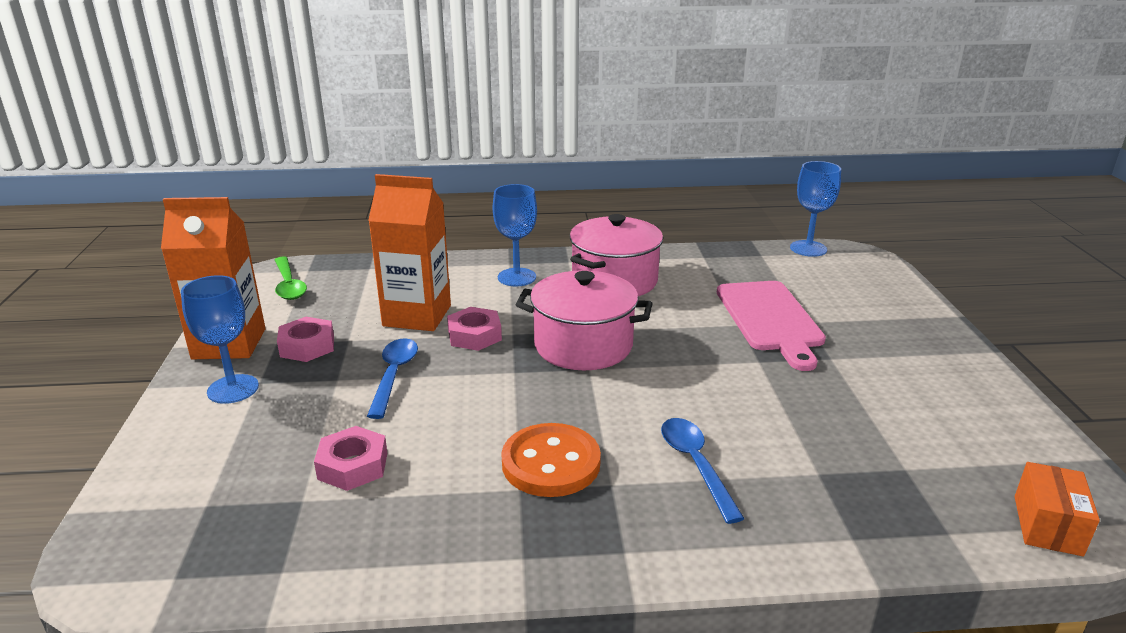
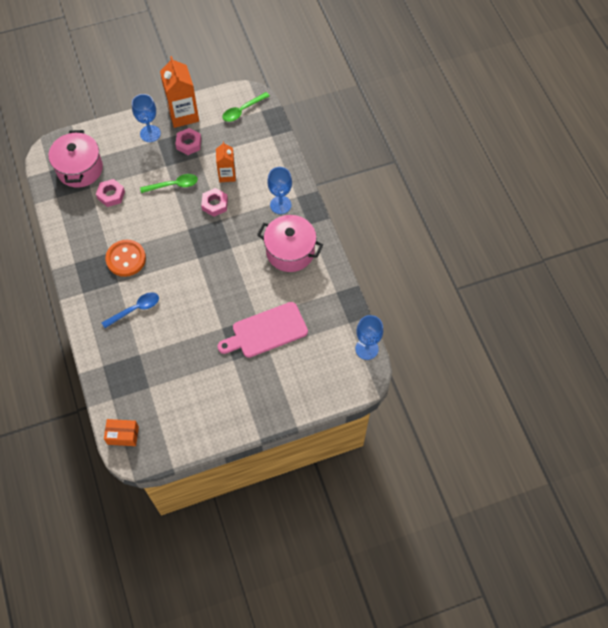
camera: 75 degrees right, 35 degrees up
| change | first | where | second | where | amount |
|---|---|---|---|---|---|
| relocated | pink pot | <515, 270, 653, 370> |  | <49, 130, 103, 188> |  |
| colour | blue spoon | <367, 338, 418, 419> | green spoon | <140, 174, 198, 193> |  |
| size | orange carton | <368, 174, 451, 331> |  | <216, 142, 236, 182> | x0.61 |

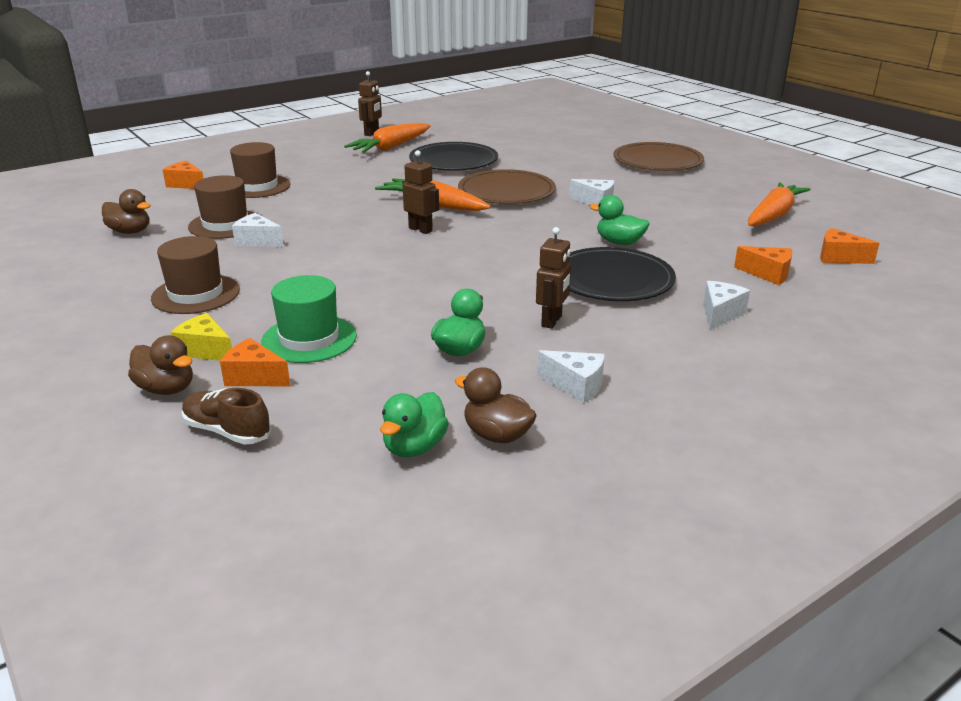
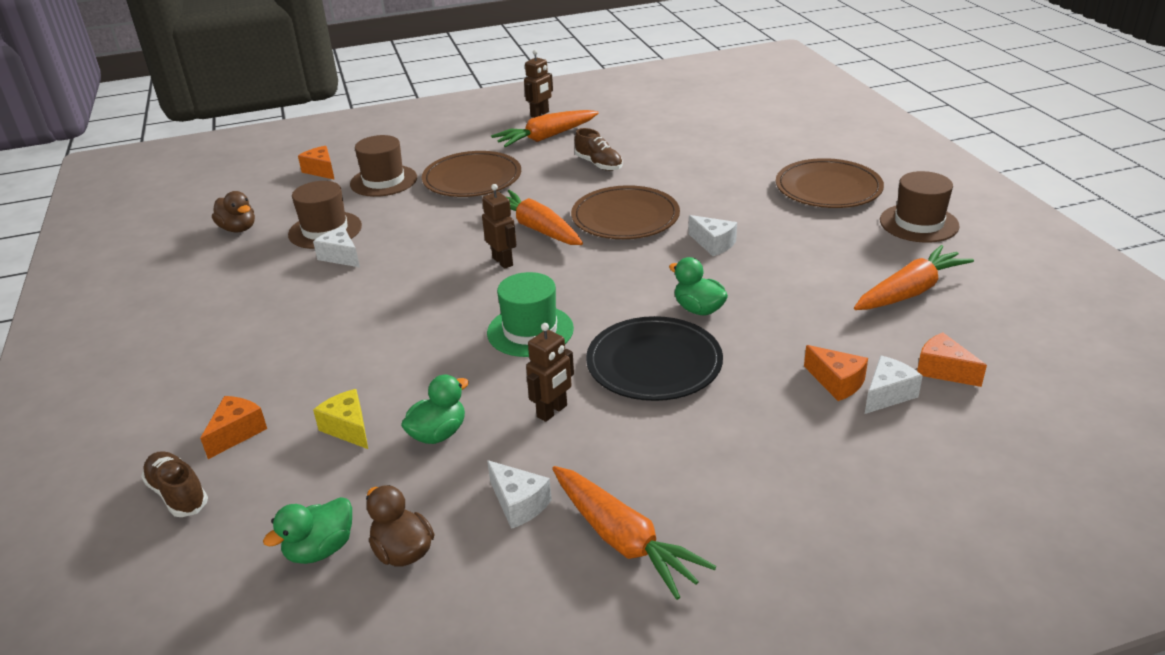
camera: 20 degrees right, 5 degrees up
| change | first | where | second | where | amount |
|---|---|---|---|---|---|
| spun | orange cheese | <220, 338, 290, 386> |  | <200, 396, 267, 459> | 75 degrees clockwise |
| relocated | yellow cheese | <170, 313, 232, 361> |  | <313, 389, 368, 449> |  |
| appeared |  |  | brown plate | <422, 151, 521, 197> |  |
| relocated | green hat | <261, 275, 357, 363> |  | <487, 272, 574, 357> |  |
| appeared |  |  | orange carrot | <552, 466, 716, 600> |  |
| exchanged | black plate | <409, 142, 498, 171> | brown shoe | <575, 128, 623, 171> |  |
| relocated | white cheese | <703, 281, 750, 330> |  | <865, 355, 923, 414> |  |
| relocated | brown hat | <151, 236, 240, 314> |  | <880, 171, 960, 243> |  |
| missing | brown duck | <128, 335, 193, 395> |  |  |  |

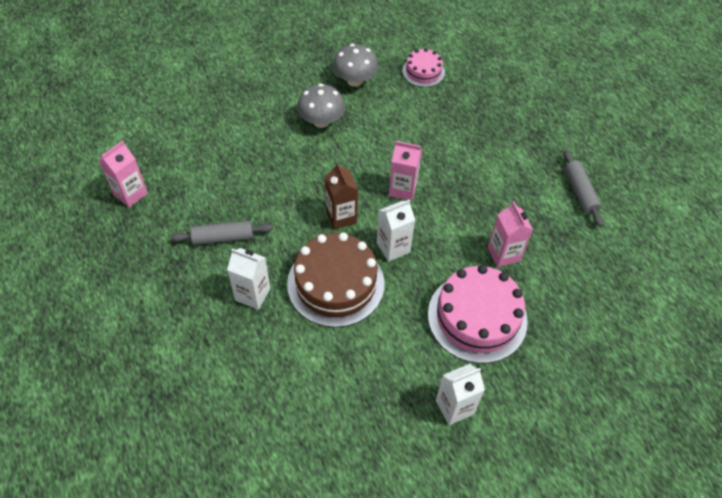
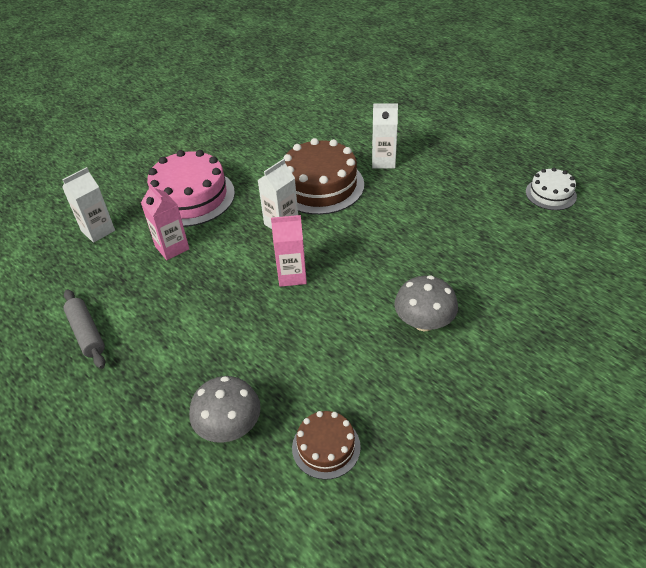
camera: 165 degrees right, 10 degrees down
| change | first | where | second | where | amount |
|---|---|---|---|---|---|
| relocated | white carton | <436, 364, 485, 425> |  | <62, 167, 115, 243> |  |
| relocated | grey mushroom | <333, 44, 378, 87> |  | <189, 376, 261, 443> |  |
| colour | pink cake | <402, 48, 445, 87> | brown cake | <292, 411, 361, 480> |  |
| exchanged | pink carton | <99, 140, 148, 208> | white cake | <526, 168, 577, 210> |  |
| missing | grey rolling pin | <170, 221, 273, 245> |  |  |  |
| missing | brown carton | <325, 163, 358, 229> |  |  |  |

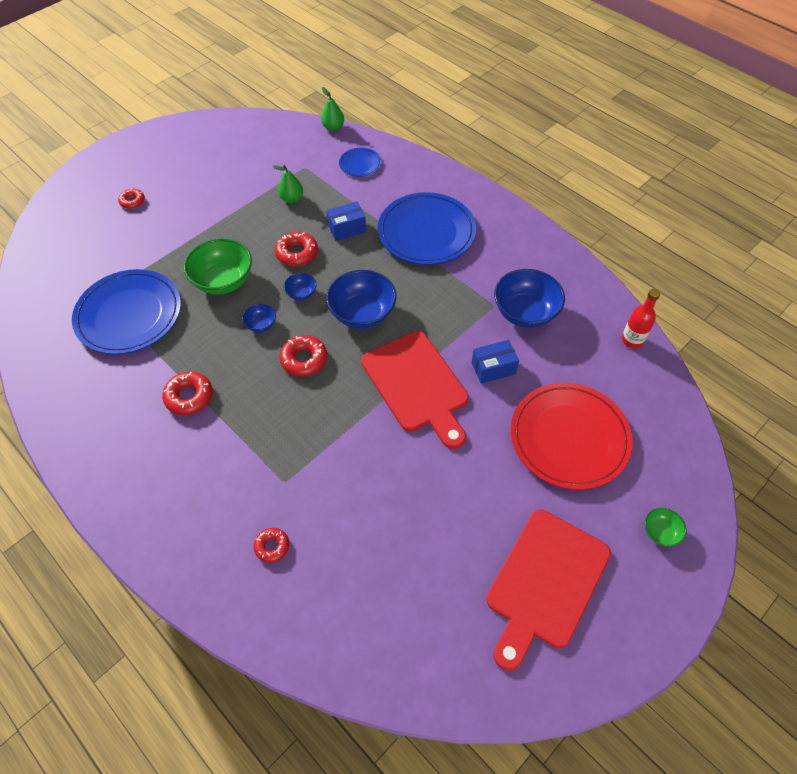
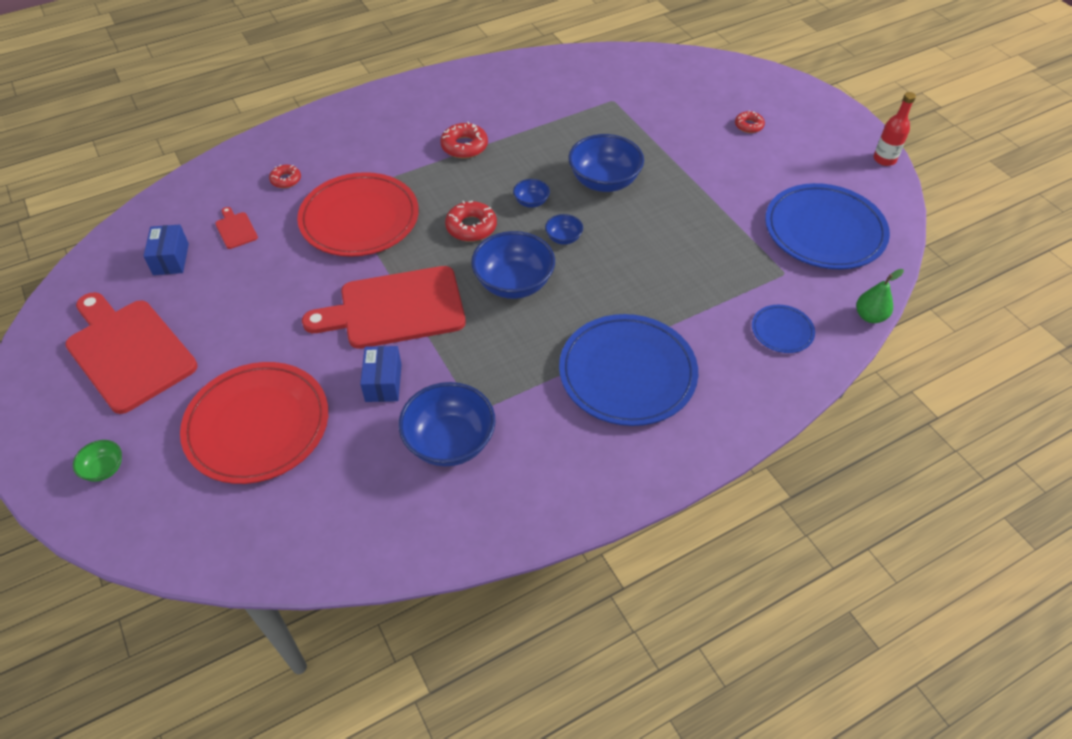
camera: 105 degrees right, 5 degrees down
| change | first | where | second | where | amount |
|---|---|---|---|---|---|
| relocated | blue box | <326, 202, 366, 241> |  | <143, 225, 189, 275> |  |
| appeared |  |  | red cutting board | <215, 207, 258, 249> |  |
| appeared |  |  | red plate | <297, 172, 419, 257> |  |
| colour | green bowl | <183, 238, 252, 294> | blue bowl | <568, 134, 644, 192> |  |
| relocated | blue plate | <72, 269, 181, 354> |  | <765, 183, 890, 269> |  |
| relocated | red bottle | <622, 289, 660, 348> |  | <874, 92, 916, 166> |  |
| missing | green pear | <272, 165, 303, 203> |  |  |  |
| missing | red donut | <275, 232, 318, 266> |  |  |  |

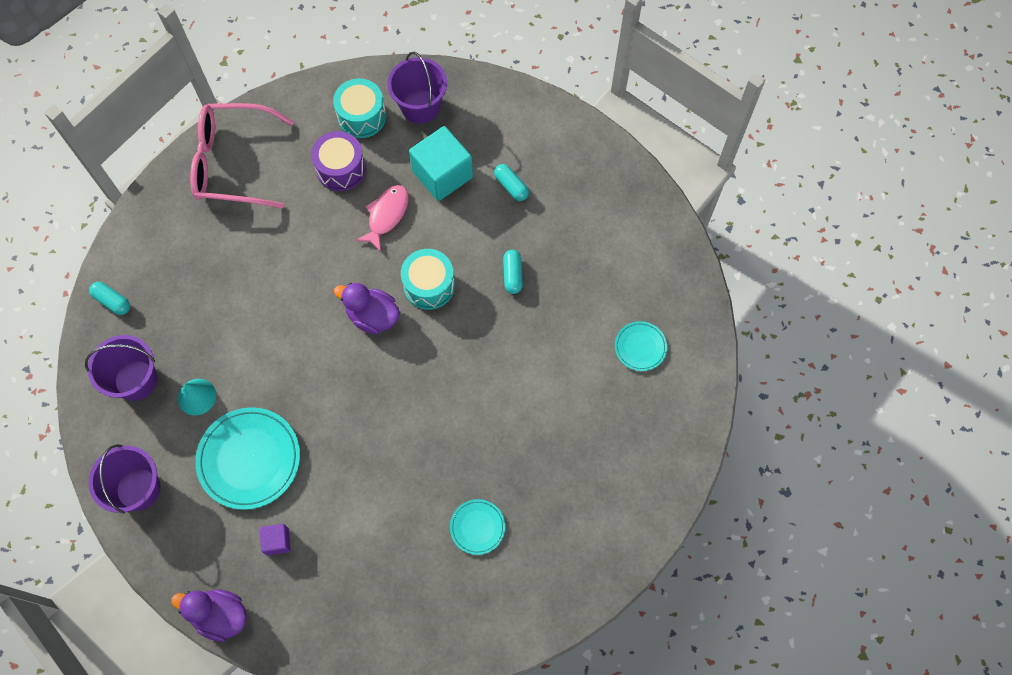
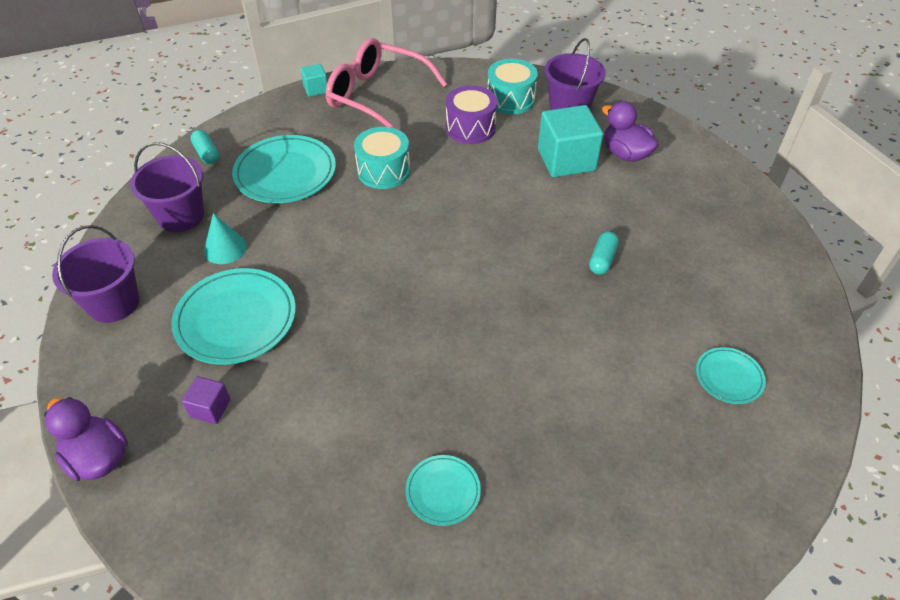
camera: 25 degrees right, 20 degrees down
| change | first | where | second | where | amount |
|---|---|---|---|---|---|
| appeared |  |  | turquoise plate | <232, 135, 336, 203> |  |
| appeared |  |  | turquoise cube | <301, 64, 327, 97> |  |
| relocated | turquoise drum | <401, 249, 455, 310> |  | <354, 127, 410, 189> |  |
| relocated | purple duck | <334, 283, 400, 334> |  | <602, 101, 659, 162> |  |
| missing | pink fish | <356, 185, 409, 252> |  |  |  |
| missing | turquoise capsule | <494, 164, 529, 201> |  |  |  |

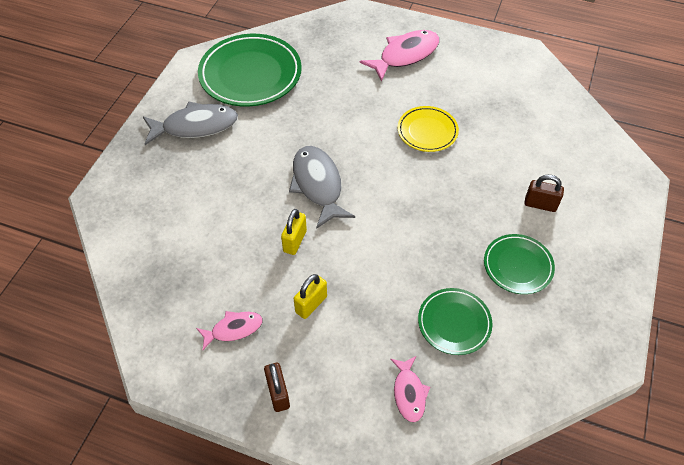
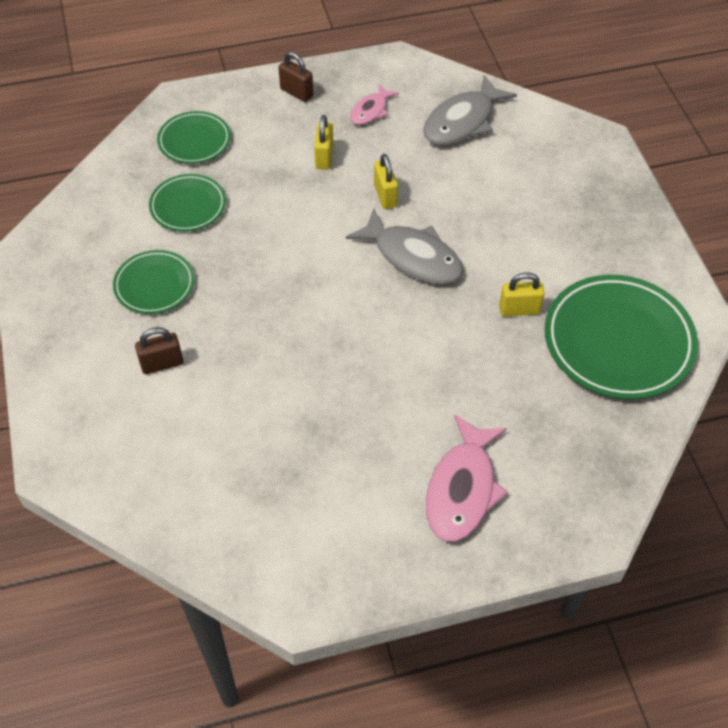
camera: 145 degrees right, 0 degrees up
| change | first | where | second | where | amount |
|---|---|---|---|---|---|
| exchanged | pink fish | <390, 356, 430, 422> | green plate | <157, 111, 231, 164> |  |
| relocated | grey fish | <143, 102, 238, 145> |  | <423, 75, 517, 145> |  |
| appeared |  |  | yellow padlock | <499, 272, 545, 316> |  |
| missing | yellow plate | <398, 106, 459, 152> |  |  |  |

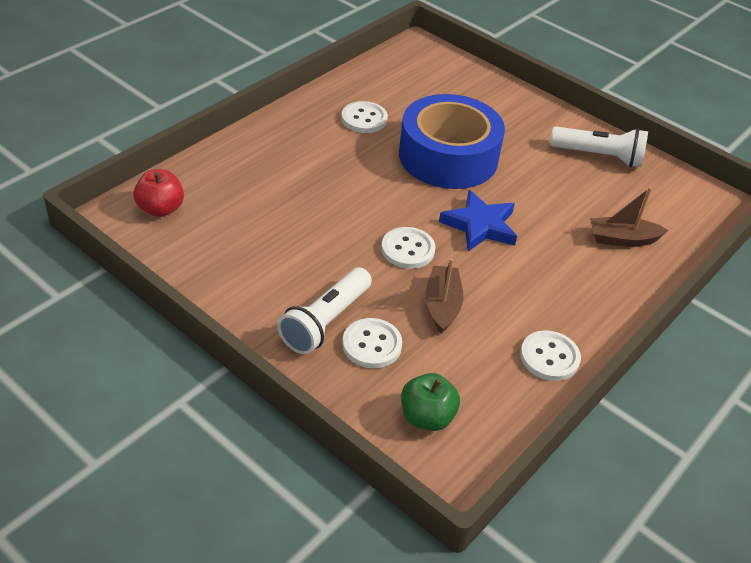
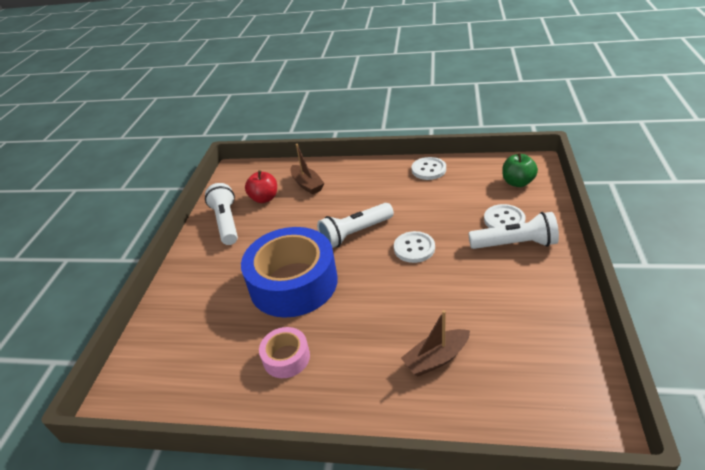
camera: 115 degrees left, 5 degrees down
| change | first | where | second | where | amount |
|---|---|---|---|---|---|
| relocated | red apple | <133, 169, 184, 217> |  | <245, 170, 277, 203> |  |
| exchanged | white button | <341, 101, 388, 133> | pink tape | <259, 327, 310, 378> |  |
| exchanged | blue star | <439, 190, 517, 252> | white flashlight | <317, 203, 394, 248> |  |
| relocated | brown boat | <425, 258, 464, 334> |  | <401, 310, 470, 376> |  |

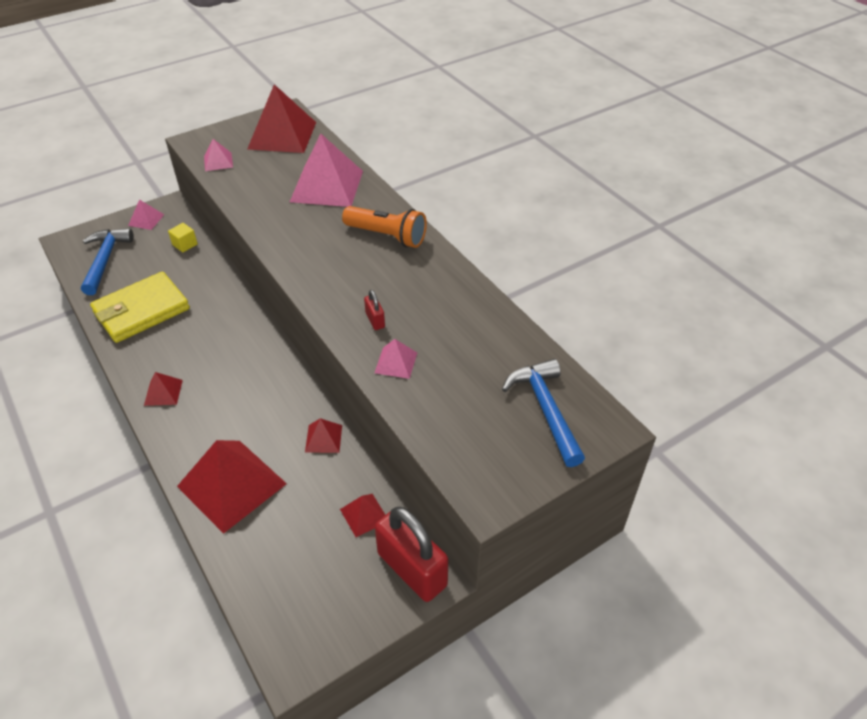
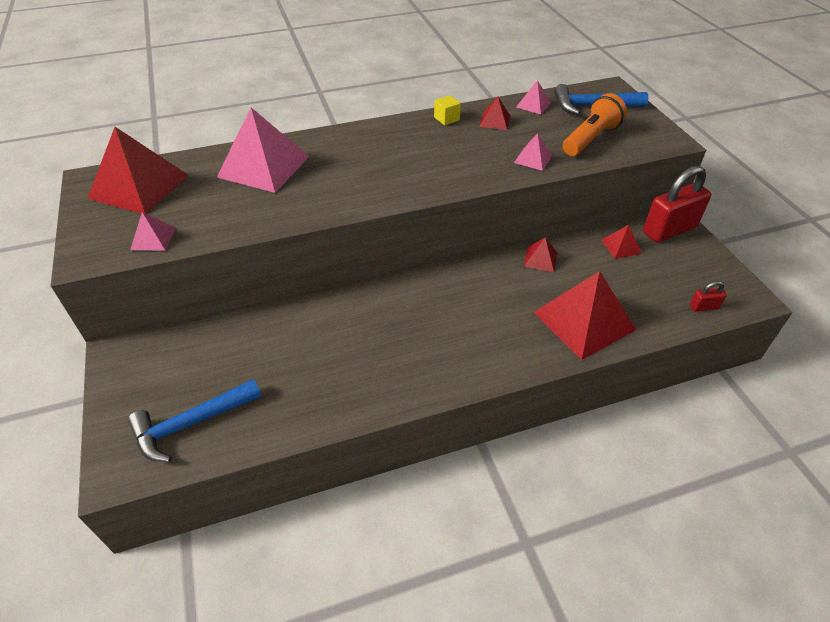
camera: 75 degrees left, 0 degrees up
| change | first | where | second | where | amount |
|---|---|---|---|---|---|
| spun | blue hammer | <81, 228, 134, 295> |  | <128, 379, 261, 462> | 45 degrees counterclockwise |
| relocated | yellow cube | <168, 223, 198, 252> |  | <434, 95, 461, 125> |  |
| relocated | red pyramid | <144, 372, 183, 406> |  | <479, 96, 511, 130> |  |
| relocated | pink pyramid | <128, 199, 164, 230> |  | <516, 80, 551, 114> |  |
| relocated | orange flashlight | <342, 206, 427, 248> |  | <563, 93, 627, 156> |  |
| relocated | red padlock | <364, 290, 385, 330> |  | <690, 281, 726, 312> |  |
| missing | yellow wallet | <90, 272, 190, 343> |  |  |  |

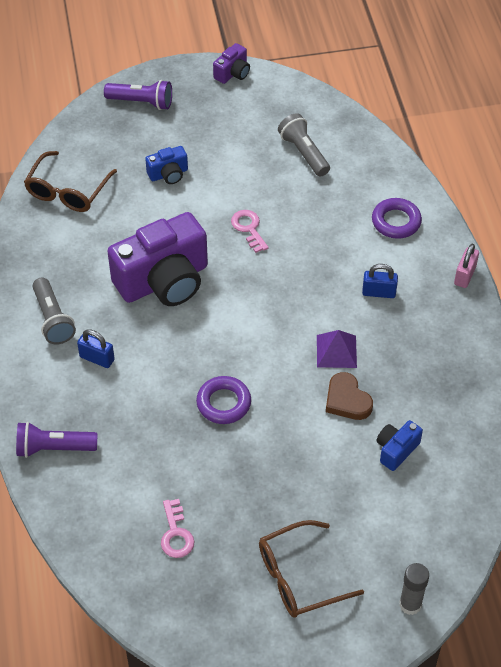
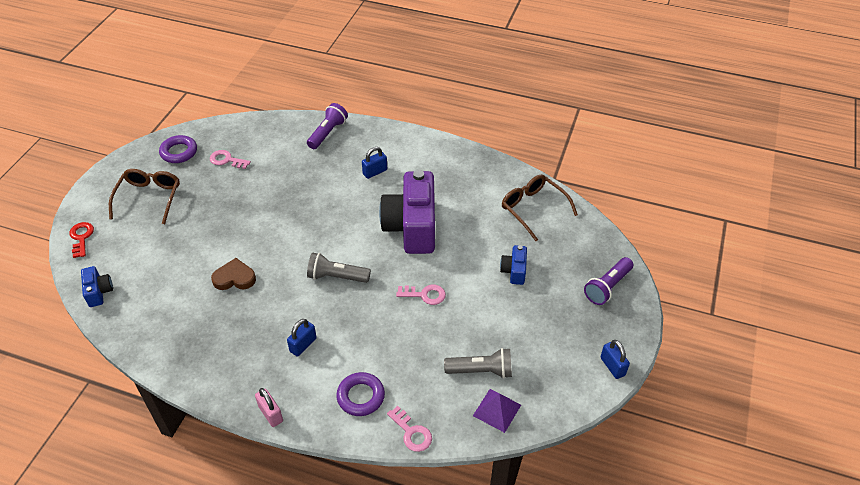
camera: 120 degrees right, 5 degrees down
| change | first | where | second | where | amount |
|---|---|---|---|---|---|
| exchanged | grey glue stick | <399, 563, 429, 615> | red key | <70, 222, 94, 258> |  |
| relocated | blue camera | <376, 420, 423, 471> |  | <81, 266, 113, 307> |  |
| relocated | purple ring | <196, 376, 251, 424> |  | <159, 135, 197, 163> |  |
| relocated | grey flashlight | <32, 277, 76, 345> |  | <307, 252, 371, 283> |  |
| appeared |  |  | pink key | <387, 406, 432, 452> |  |
| relocated | purple pyramid | <317, 330, 357, 368> |  | <473, 389, 521, 433> |  |
| exchanged | purple camera | <213, 43, 250, 84> | blue padlock | <600, 340, 630, 379> |  |

